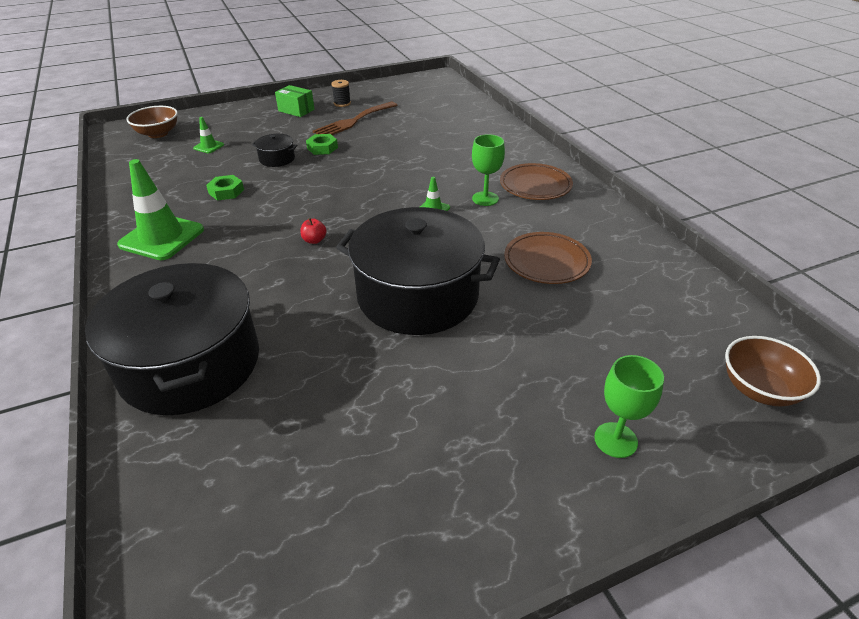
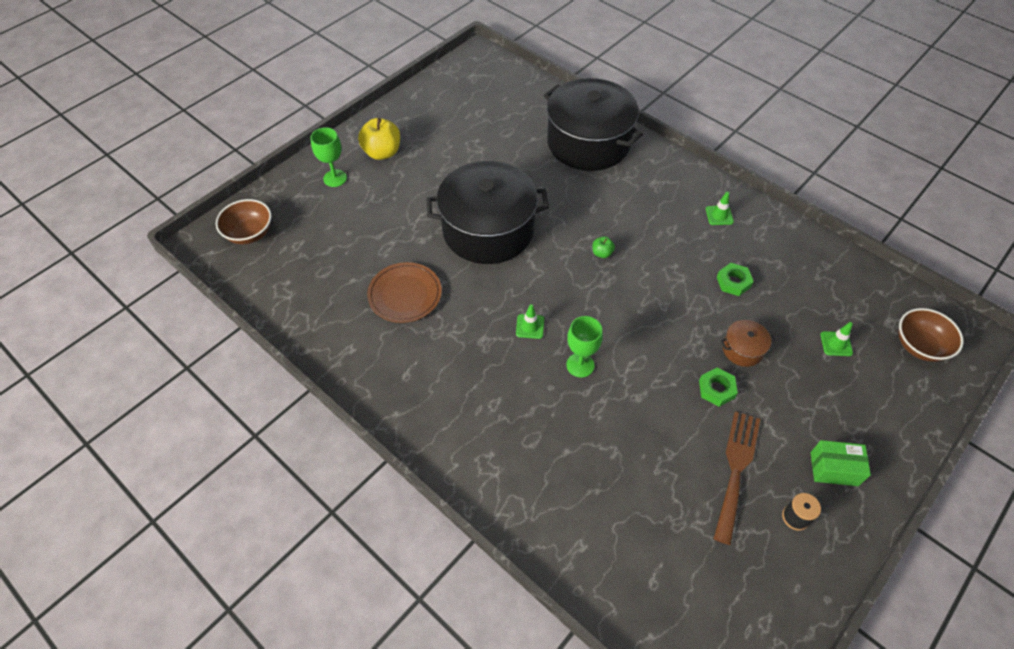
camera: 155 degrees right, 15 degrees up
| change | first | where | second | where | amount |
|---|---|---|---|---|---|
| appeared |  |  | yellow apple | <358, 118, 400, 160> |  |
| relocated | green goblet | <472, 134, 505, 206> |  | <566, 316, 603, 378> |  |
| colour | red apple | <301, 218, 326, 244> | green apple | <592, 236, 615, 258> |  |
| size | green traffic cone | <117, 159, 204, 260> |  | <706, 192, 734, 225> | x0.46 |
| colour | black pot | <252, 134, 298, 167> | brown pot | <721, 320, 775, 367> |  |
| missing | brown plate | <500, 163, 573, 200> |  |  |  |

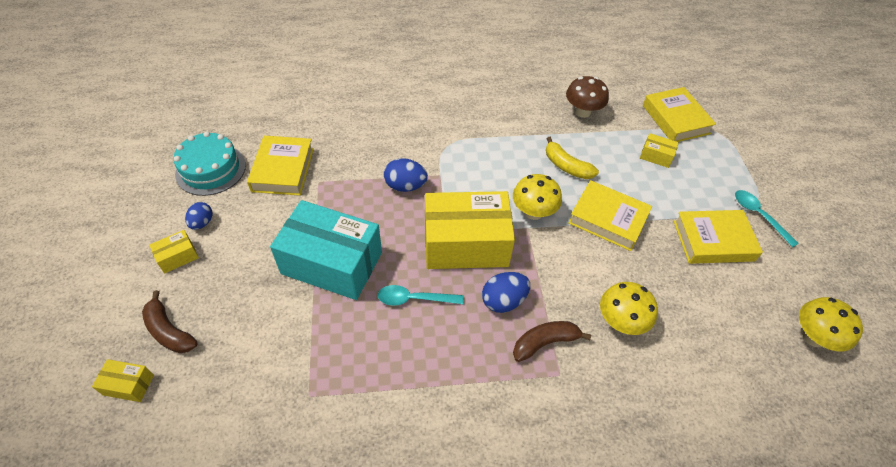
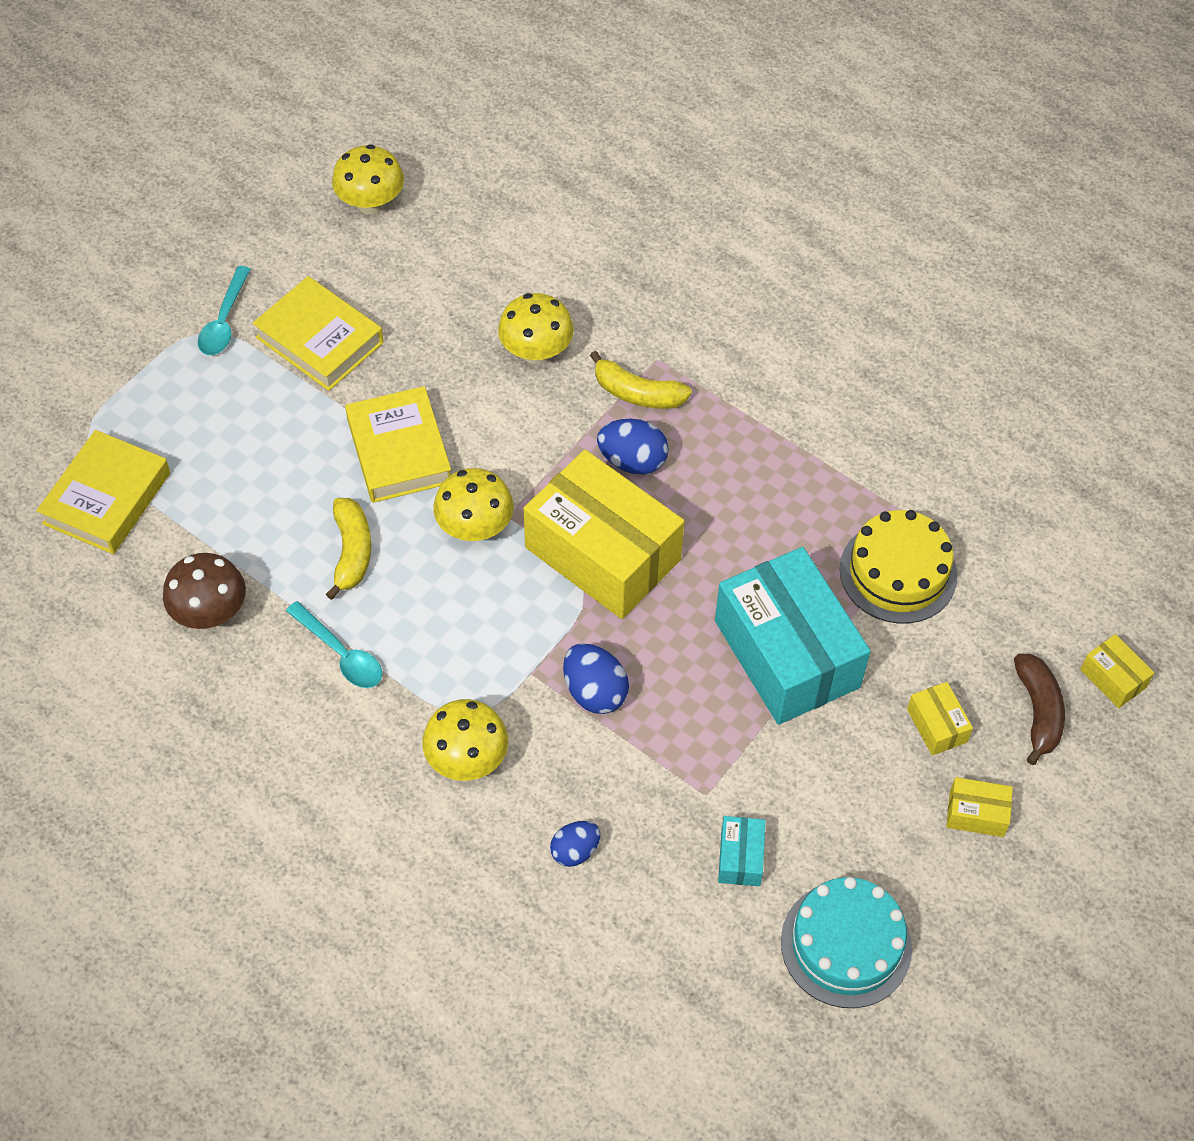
camera: 135 degrees left, 5 degrees up
| change | first | where | second | where | amount |
|---|---|---|---|---|---|
| relocated | turquoise spoon | <378, 285, 464, 306> |  | <286, 601, 382, 688> |  |
| appeared |  |  | yellow mushroom | <422, 699, 508, 781> |  |
| relocated | blue egg | <185, 202, 212, 230> |  | <550, 821, 600, 867> |  |
| colour | brown banana | <513, 321, 591, 362> | yellow banana | <590, 351, 692, 409> |  |
| exchanged | yellow book | <247, 136, 314, 196> | turquoise box | <718, 816, 766, 886> |  |
| appeared |  |  | yellow cake | <839, 510, 958, 624> |  |
| relocated | yellow box | <640, 133, 679, 168> |  | <907, 682, 973, 756> |  |

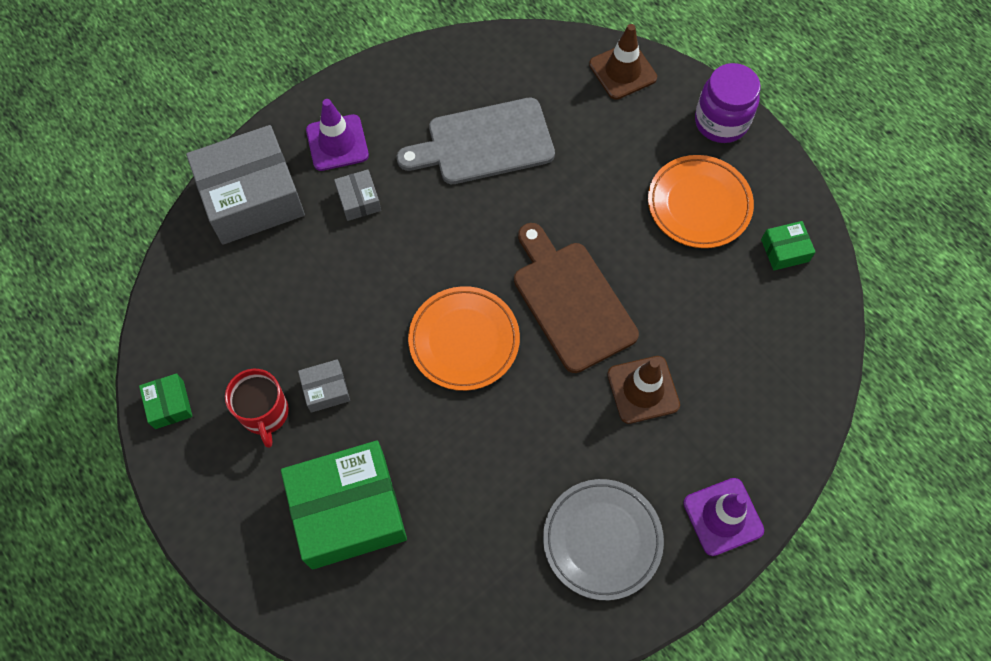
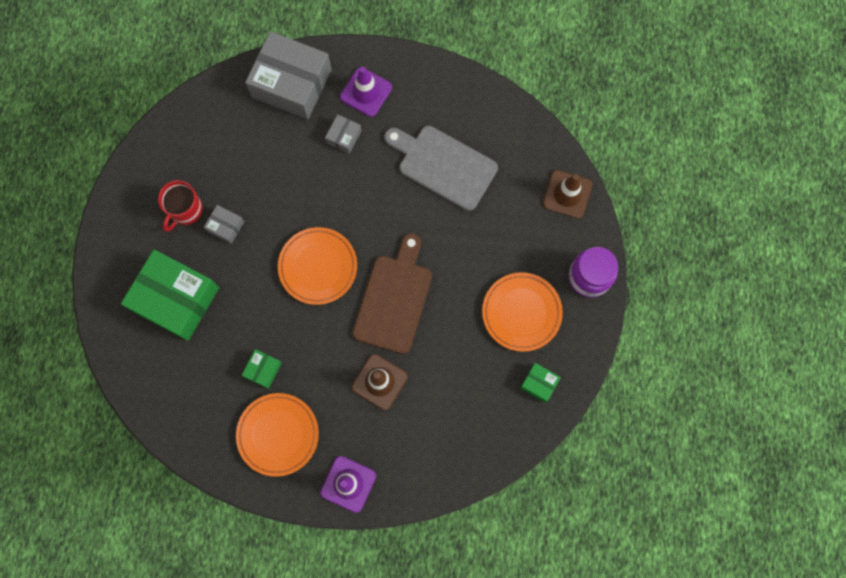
camera: 45 degrees right, 10 degrees up
| change | first | where | second | where | amount |
|---|---|---|---|---|---|
| colour | grey plate | <543, 479, 664, 600> | orange plate | <236, 393, 319, 477> |  |
| relocated | green box | <139, 373, 193, 429> |  | <242, 349, 282, 389> |  |

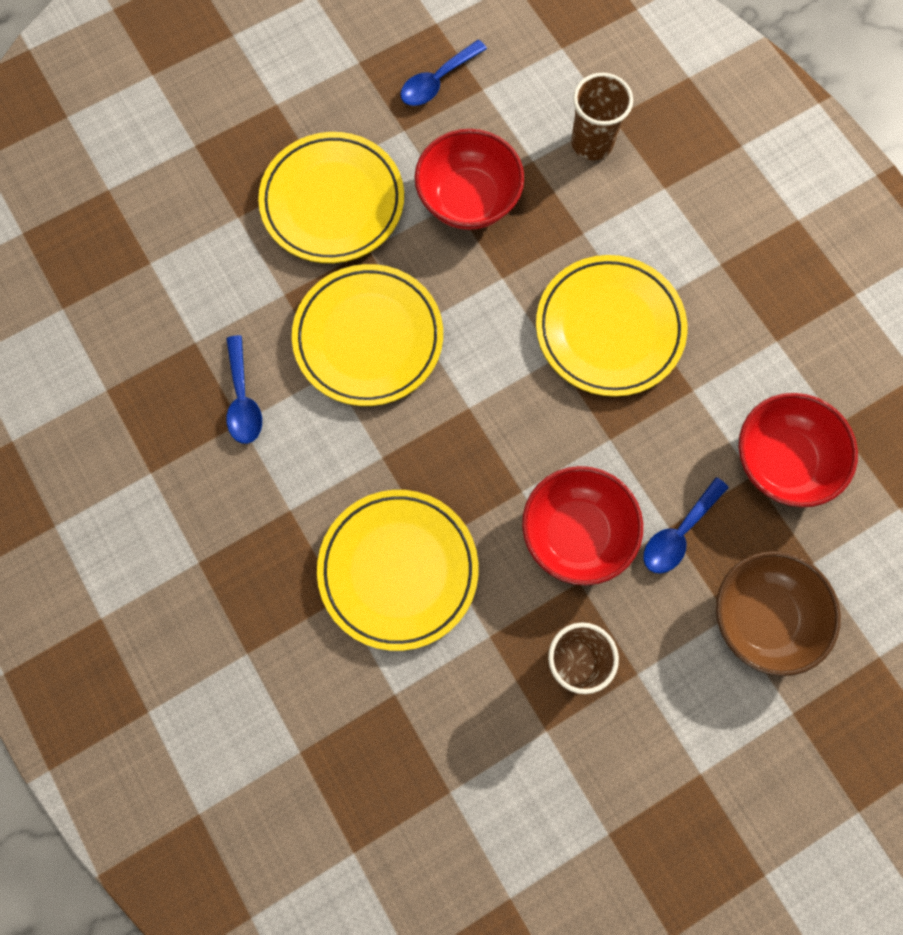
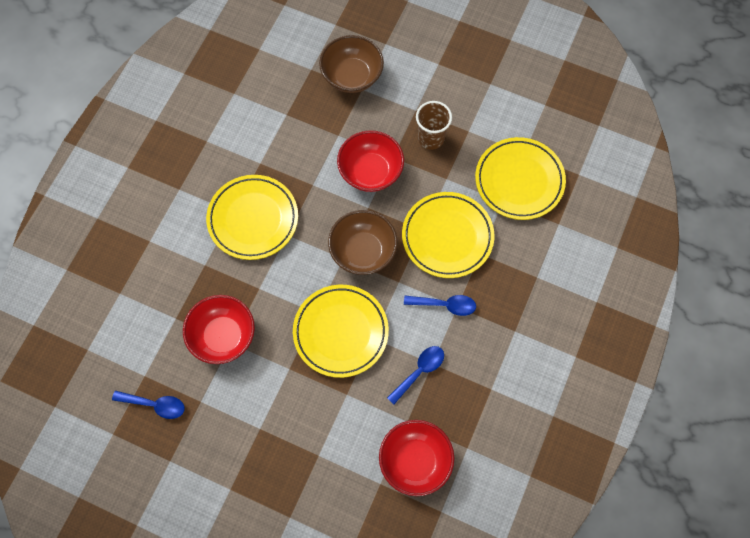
camera: 125 degrees left, 5 degrees down
| change | first | where | second | where | amount |
|---|---|---|---|---|---|
| appeared |  |  | brown bowl | <328, 210, 398, 275> |  |
| relocated | red bowl | <739, 393, 858, 507> |  | <379, 420, 454, 496> |  |
| relocated | blue spoon | <643, 477, 729, 574> |  | <404, 295, 476, 316> |  |
| relocated | yellow plate | <258, 132, 404, 263> |  | <475, 137, 566, 220> |  |
| missing | brown cup | <571, 73, 633, 160> |  |  |  |

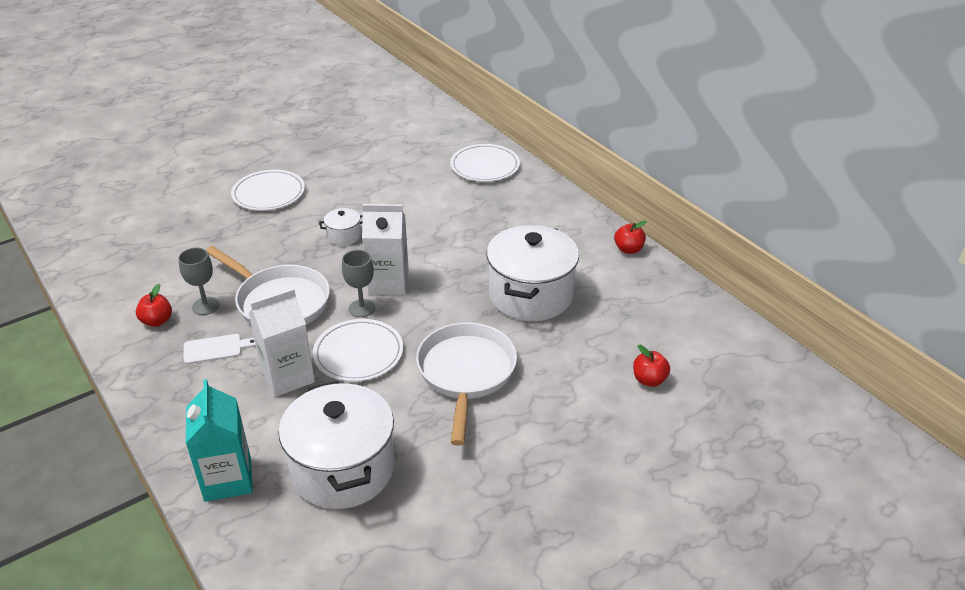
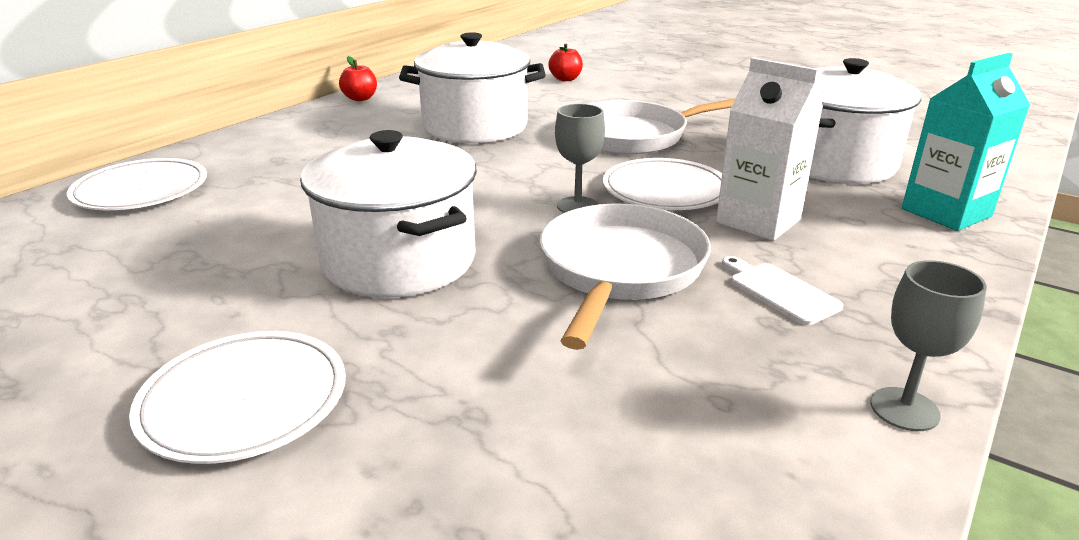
camera: 110 degrees left, 10 degrees down
| change | first | where | second | where | amount |
|---|---|---|---|---|---|
| size | white pot | <319, 208, 363, 246> |  | <300, 130, 477, 298> | x2.29 |
| relocated | grey goblet | <178, 248, 220, 315> |  | <870, 260, 987, 431> |  |
| missing | red apple | <136, 284, 172, 327> |  |  |  |
| missing | white carton | <362, 204, 409, 295> |  |  |  |

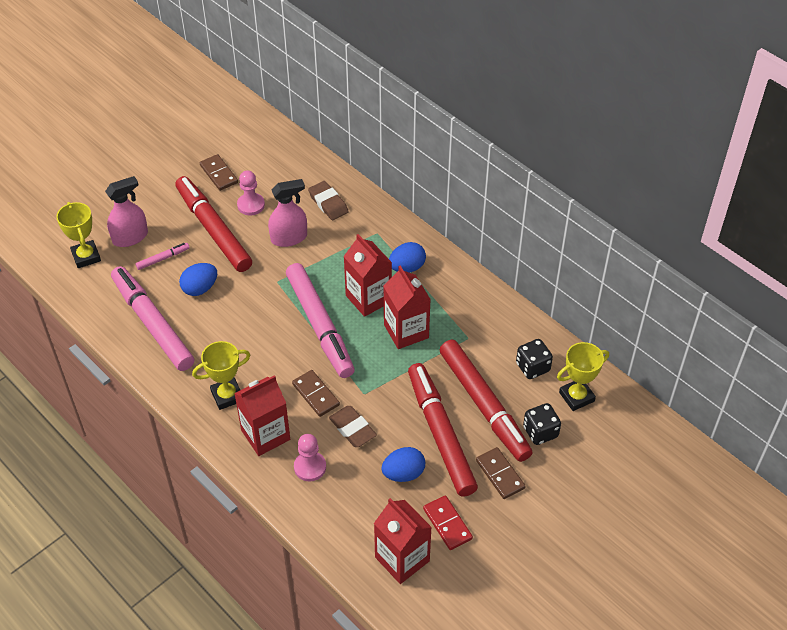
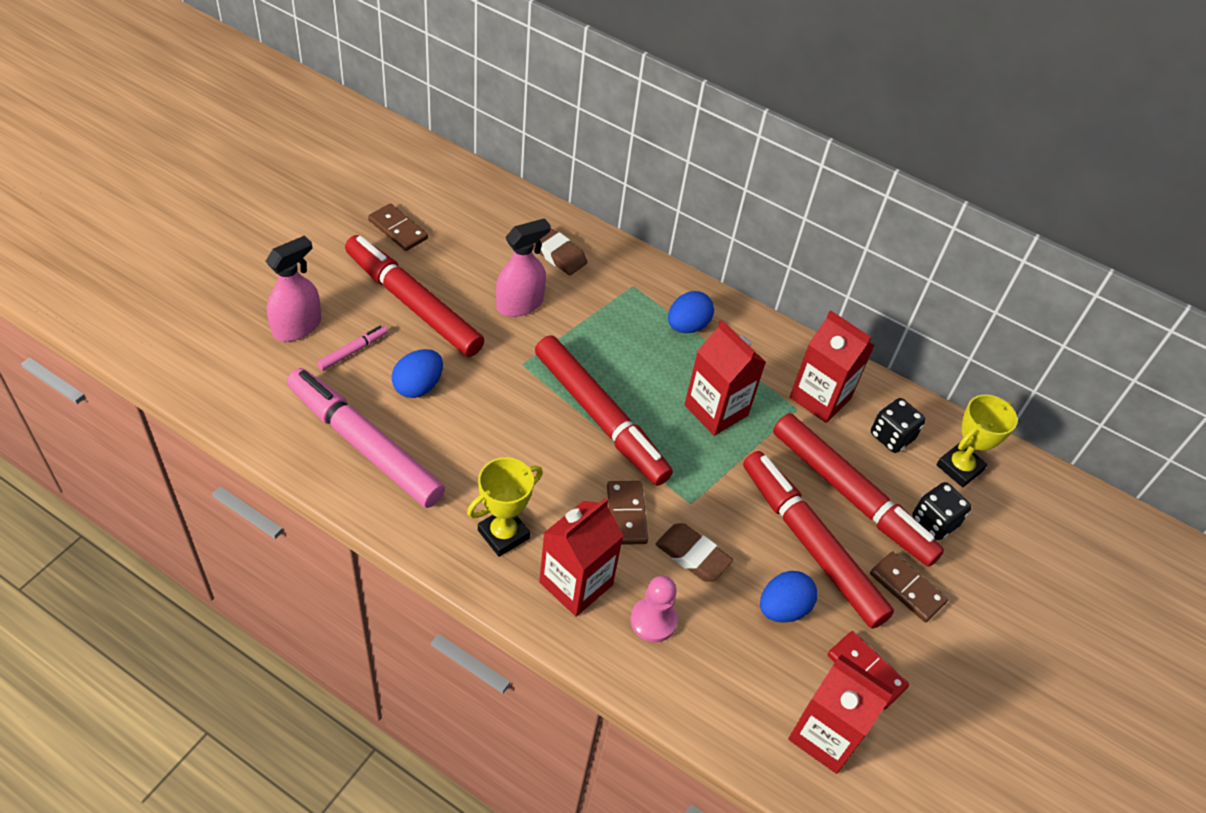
camera: 20 degrees left, 0 degrees up
| change | first | where | second | where | amount |
|---|---|---|---|---|---|
| colour | pink marker | <286, 263, 355, 378> | red marker | <535, 335, 673, 486> |  |
| spun | brown domino | <292, 370, 340, 417> |  | <607, 481, 648, 545> | 45 degrees clockwise |
| relocated | red carton | <343, 234, 392, 317> |  | <790, 310, 875, 423> |  |
| missing | yellow trophy | <56, 202, 101, 268> |  |  |  |
| missing | pink pawn | <237, 170, 265, 215> |  |  |  |

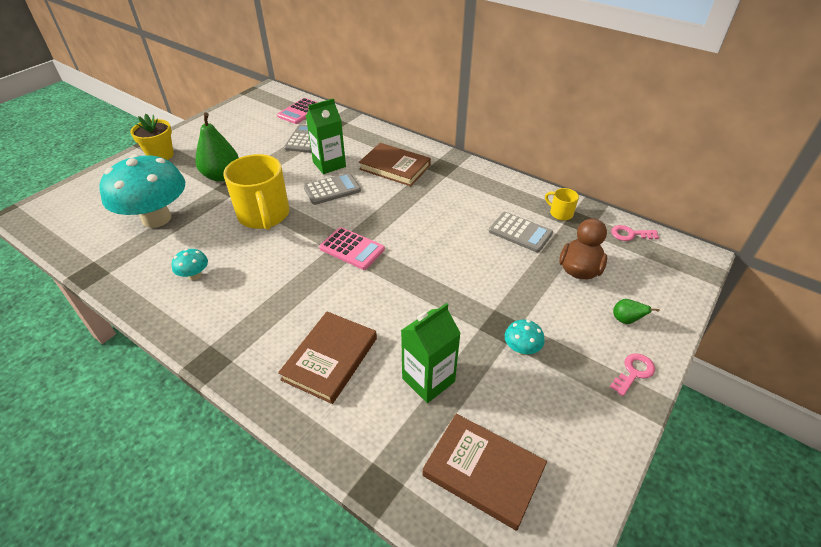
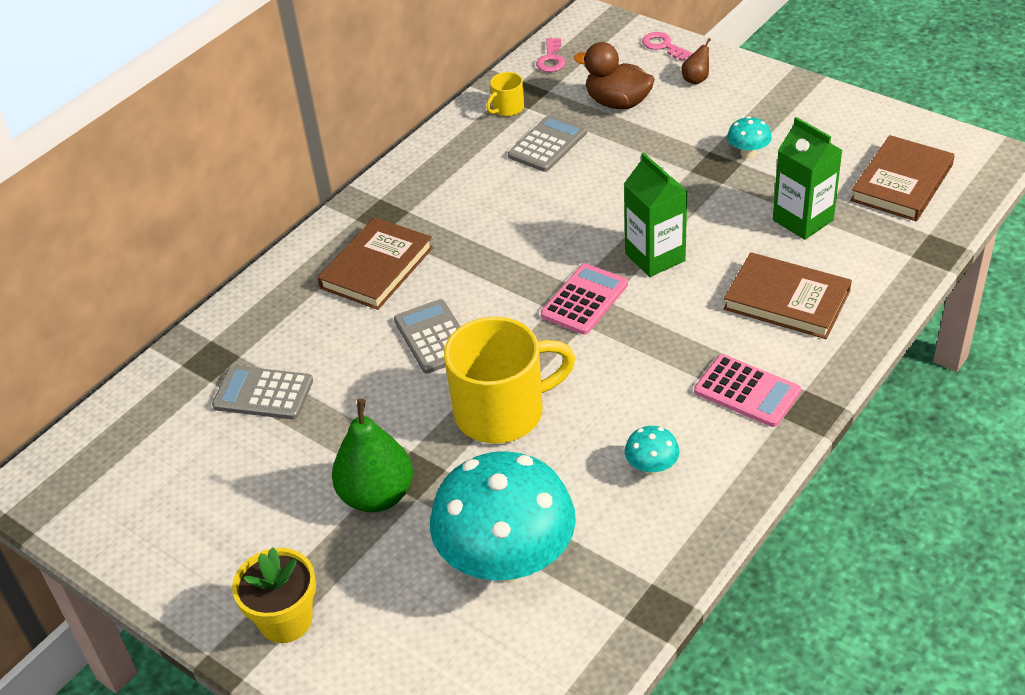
camera: 85 degrees left, 0 degrees up
| change | first | where | second | where | amount |
|---|---|---|---|---|---|
| relocated | green carton | <306, 98, 346, 174> |  | <624, 152, 687, 277> |  |
| relocated | pink key | <610, 353, 655, 396> |  | <642, 32, 693, 61> |  |
| colour | green pear | <613, 299, 660, 324> | brown pear | <681, 38, 711, 84> |  |
| relocated | pink calculator | <277, 98, 318, 124> |  | <694, 354, 801, 427> |  |

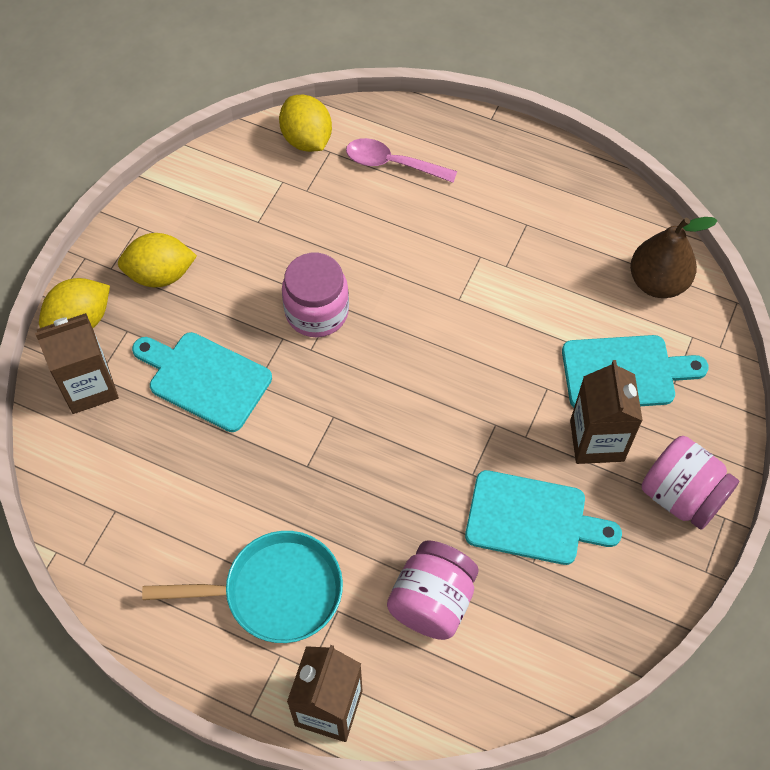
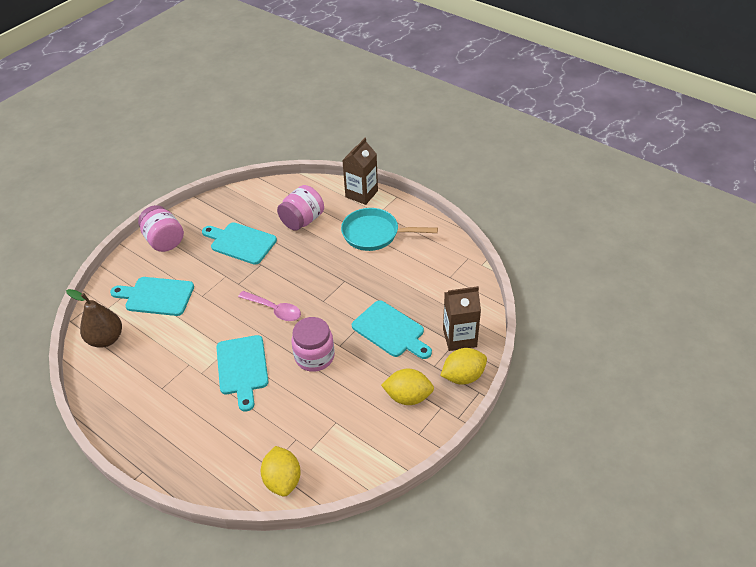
camera: 165 degrees left, 15 degrees down
| change | first | where | second | where | amount |
|---|---|---|---|---|---|
| appeared |  |  | turquoise cutting board | <216, 335, 269, 412> |  |
| relocated | pink spoon | <346, 138, 457, 183> |  | <238, 291, 301, 321> |  |
| missing | brown carton | <570, 360, 643, 464> |  |  |  |

